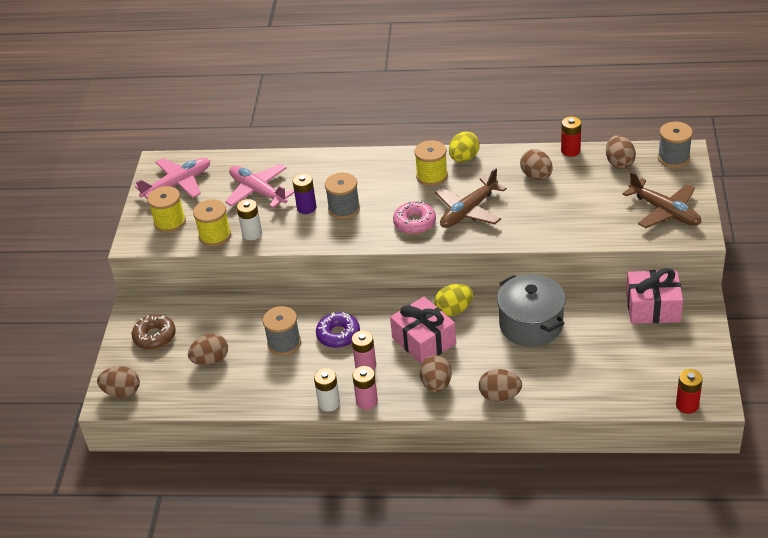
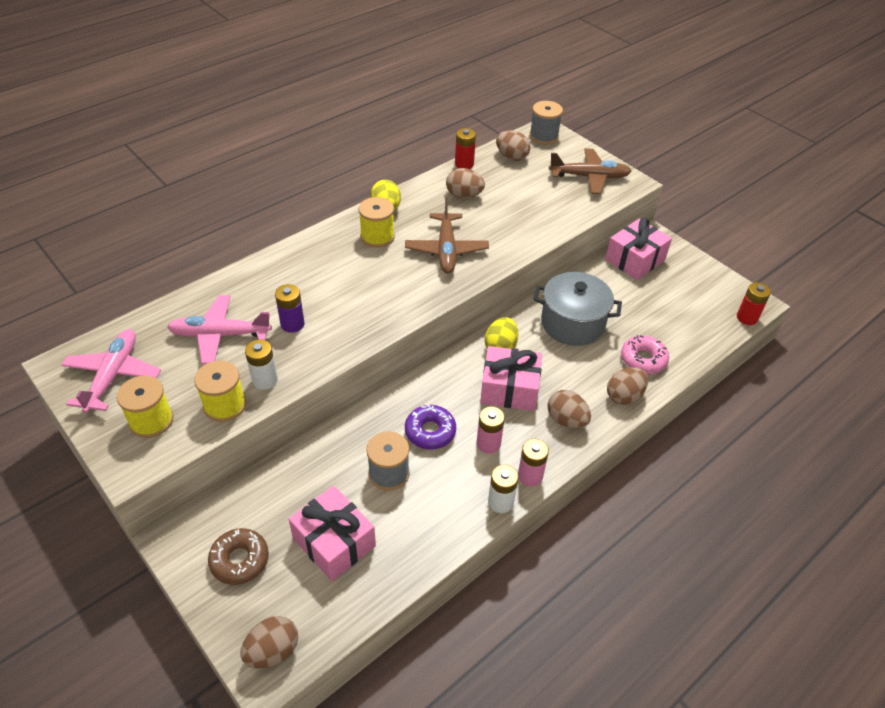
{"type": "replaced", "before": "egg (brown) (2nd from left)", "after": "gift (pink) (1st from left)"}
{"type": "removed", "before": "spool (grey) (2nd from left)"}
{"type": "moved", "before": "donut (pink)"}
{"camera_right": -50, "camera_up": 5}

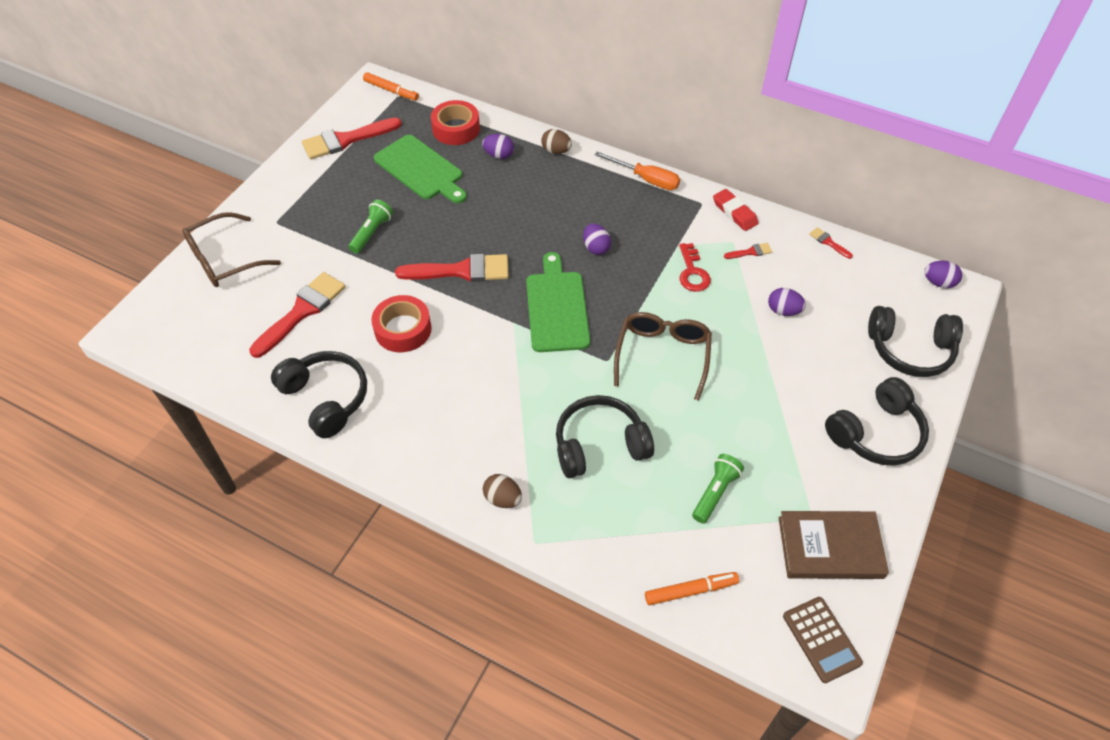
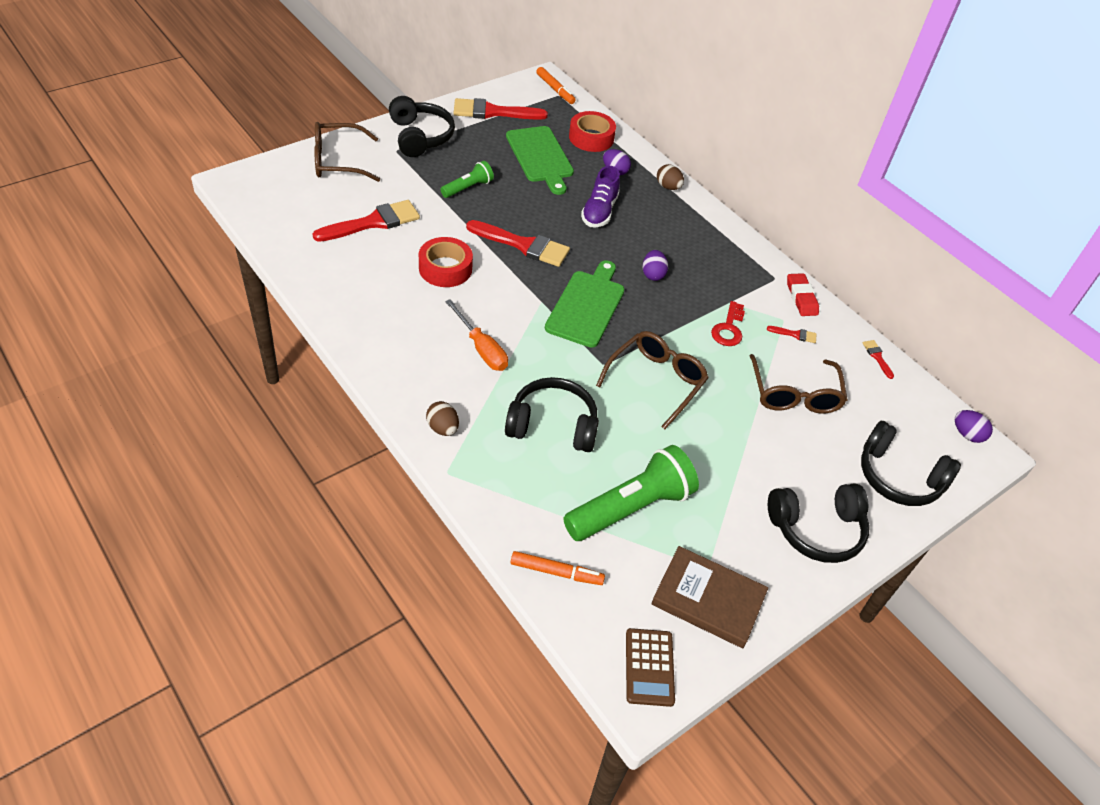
{"type": "moved", "before": "headphones (black) (1st from left)"}
{"type": "moved", "before": "screwdriver (orange)"}
{"type": "resized", "before": "flashlight (green) (2nd from left)", "scale": 1.89}
{"type": "replaced", "before": "egg (purple) (3rd from left)", "after": "glasses (brown) (3rd from left)"}
{"type": "added", "after": "shoe (purple)"}
{"camera_right": 20, "camera_up": -5}

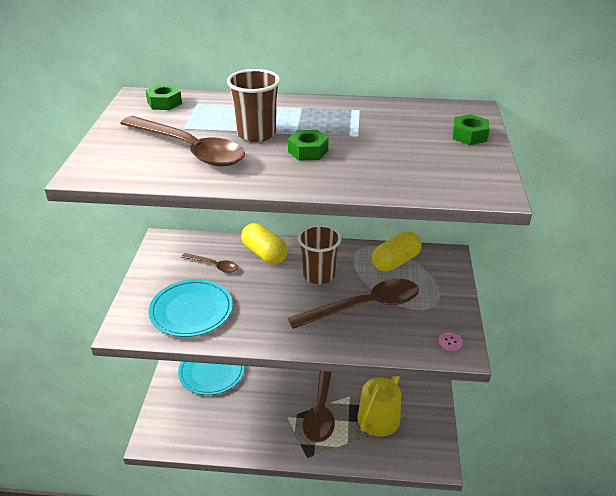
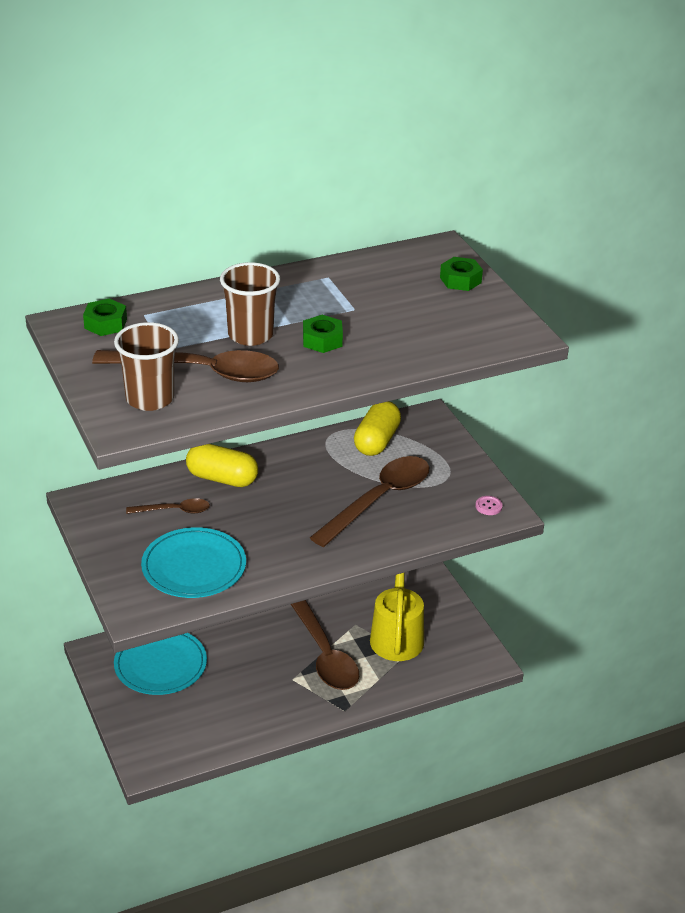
{"type": "moved", "before": "cup (brown) (2nd from left in the first image)", "after": "cup (brown) (1st from left)"}
{"camera_right": -30, "camera_up": 0}

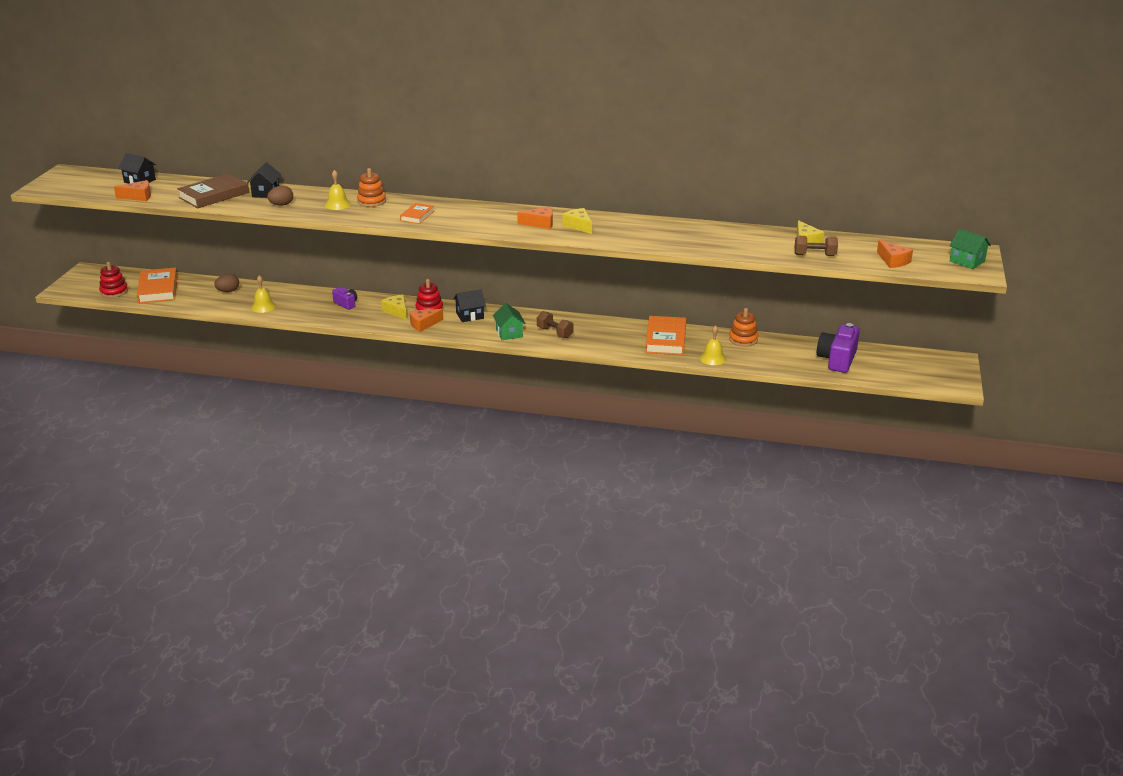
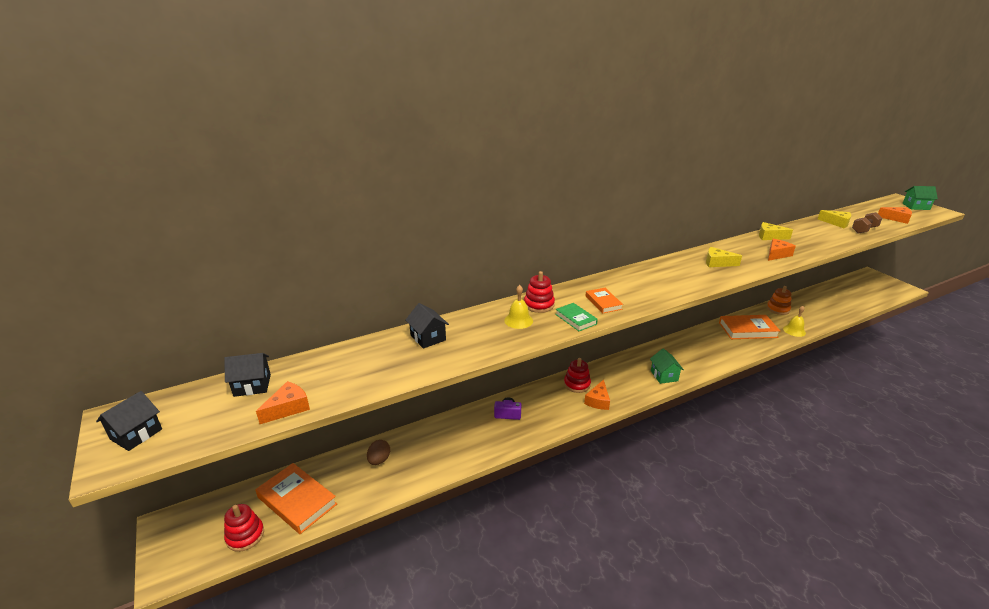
{"type": "removed", "before": "book (brown)"}
{"type": "removed", "before": "bell (yellow) (1st from left)"}
{"type": "removed", "before": "egg (brown) (2nd from left)"}
{"type": "recoloured", "before": "stacking toy (orange) (1st from left)", "after": "stacking toy (red) (2nd from left)"}
{"type": "moved", "before": "cheese (yellow) (1st from left in the first image)", "after": "cheese (yellow) (2nd from left)"}
{"type": "moved", "before": "house (black) (3rd from left in the first image)", "after": "house (black) (1st from left)"}
{"type": "turned", "before": "house (green) (1st from left)", "turn": 45}
{"type": "moved", "before": "cheese (orange) (3rd from left)"}
{"type": "removed", "before": "dumbbell (brown) (1st from left)"}
{"type": "turned", "before": "book (orange) (3rd from left)", "turn": -60}
{"type": "removed", "before": "camera (purple) (2nd from left)"}
{"type": "added", "after": "book (green)"}
{"camera_right": -40, "camera_up": 0}

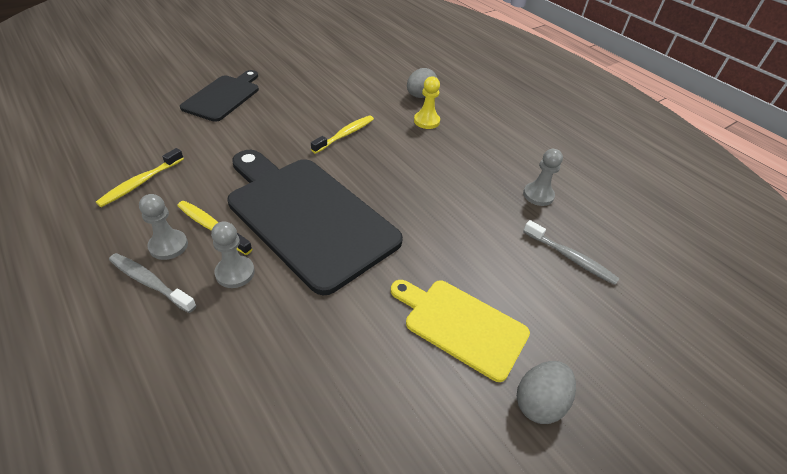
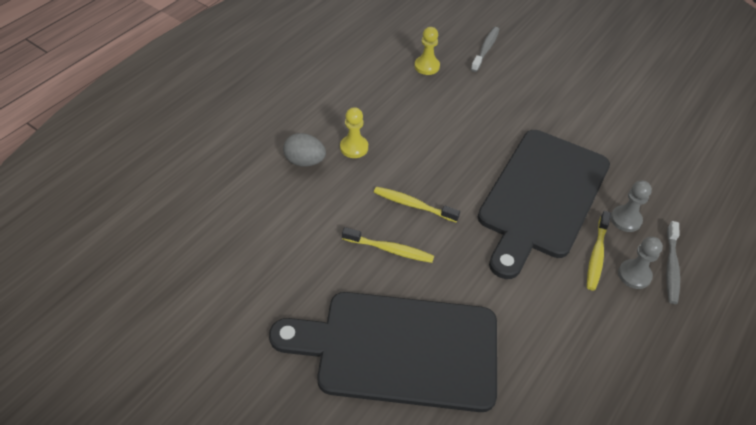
{"type": "moved", "before": "toothbrush (yellow) (1st from left)"}
{"type": "resized", "before": "cutting board (black) (1st from left)", "scale": 1.76}
{"type": "removed", "before": "cutting board (yellow)"}
{"type": "removed", "before": "egg (grey) (2nd from left)"}
{"type": "recoloured", "before": "pawn (grey) (3rd from left)", "after": "pawn (yellow) (2nd from left)"}
{"camera_right": -105, "camera_up": 5}

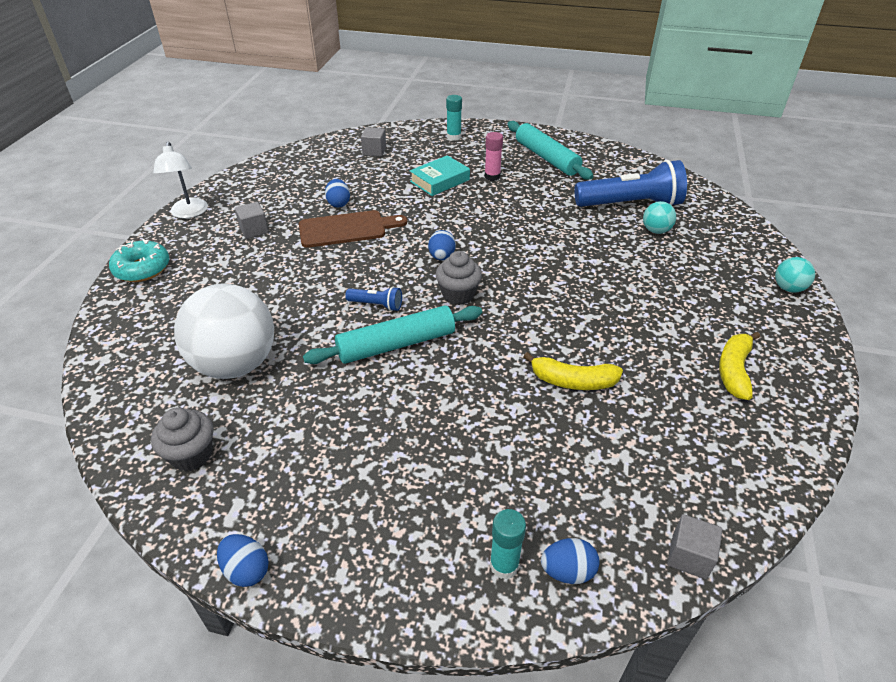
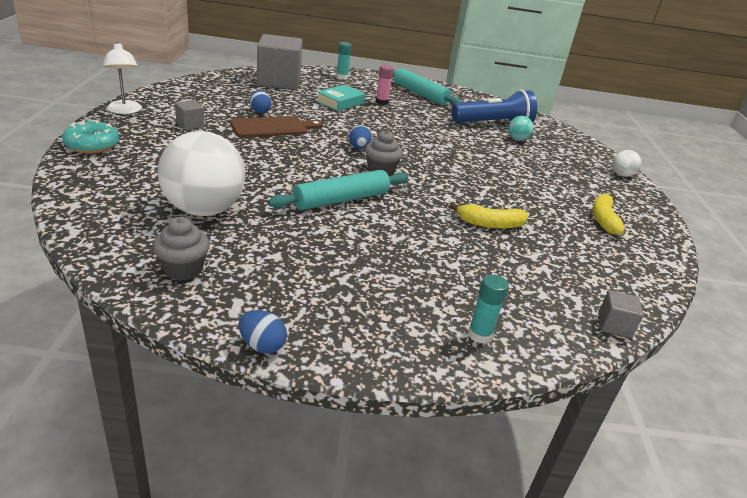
{"type": "removed", "before": "flashlight (blue) (1st from left)"}
{"type": "resized", "before": "cube (grey) (2nd from left)", "scale": 2.33}
{"type": "removed", "before": "egg (blue) (4th from left)"}
{"type": "recoloured", "before": "ball (turquoise) (2nd from left)", "after": "ball (white) (2nd from left)"}
{"camera_right": -15, "camera_up": -10}

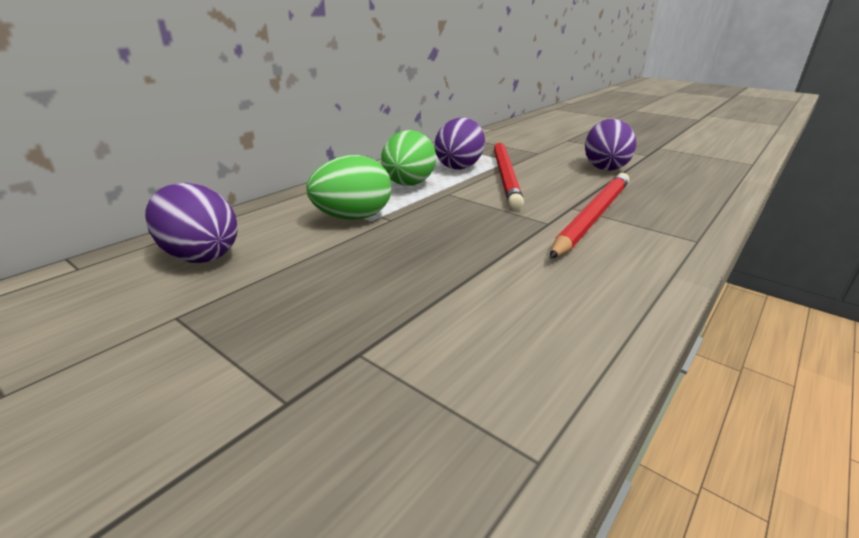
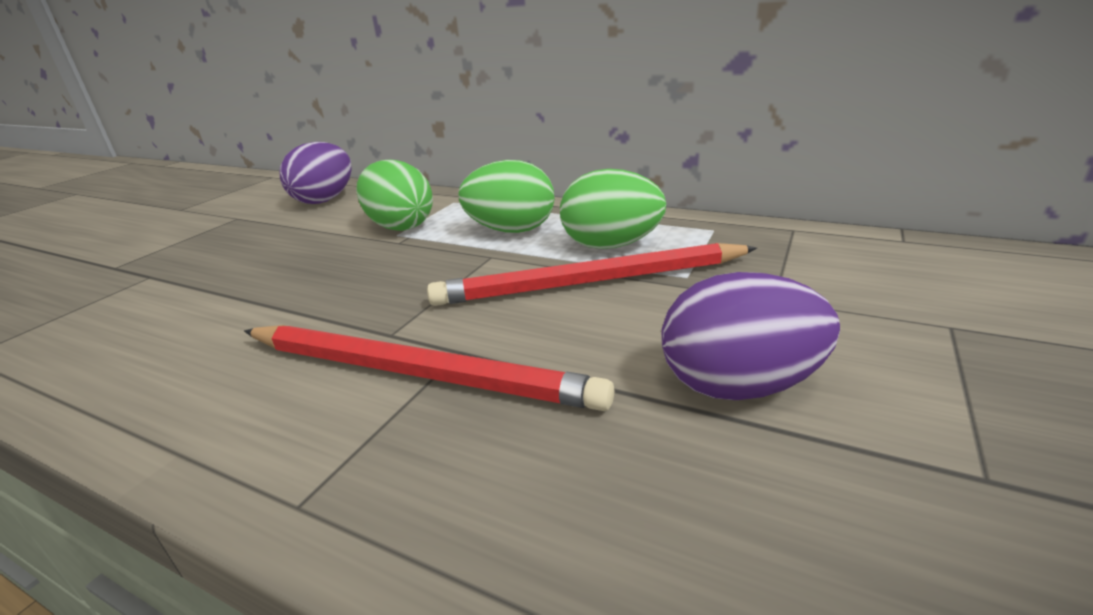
{"type": "recoloured", "before": "egg (purple) (2nd from left)", "after": "egg (green) (3rd from left)"}
{"camera_right": 80, "camera_up": 0}

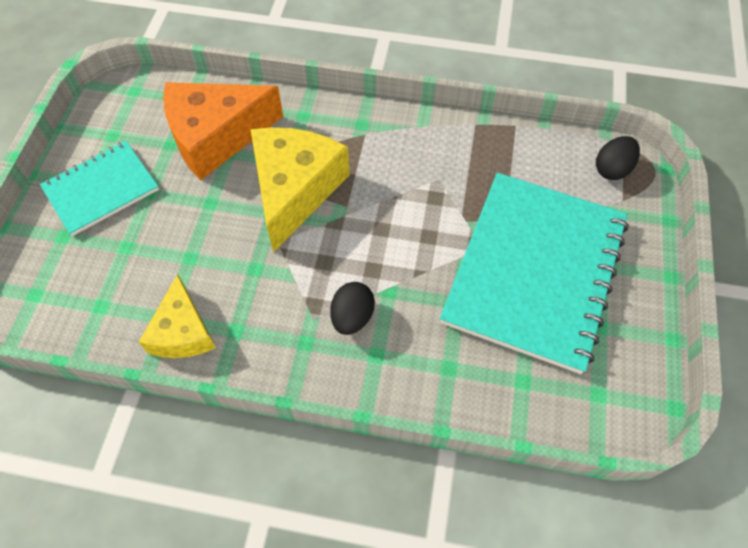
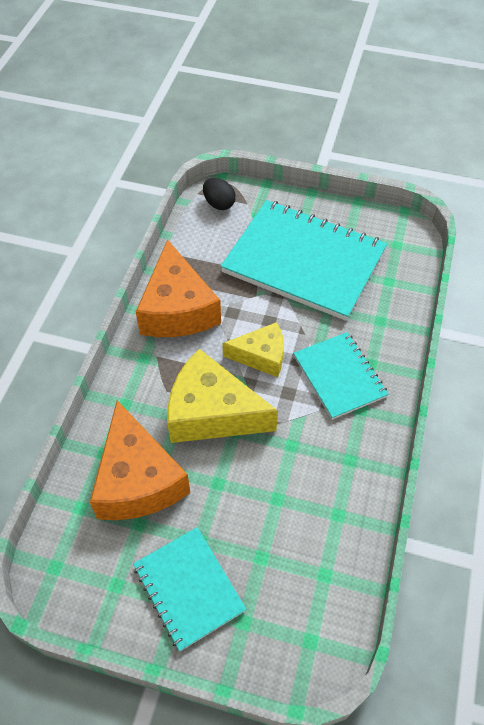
{"type": "moved", "before": "cheese (yellow) (1st from left in the first image)", "after": "cheese (yellow) (2nd from left)"}
{"type": "replaced", "before": "egg (black) (1st from left)", "after": "notebook (turquoise) (3rd from left)"}
{"type": "added", "after": "cheese (orange) (2nd from left)"}
{"camera_right": -85, "camera_up": -5}

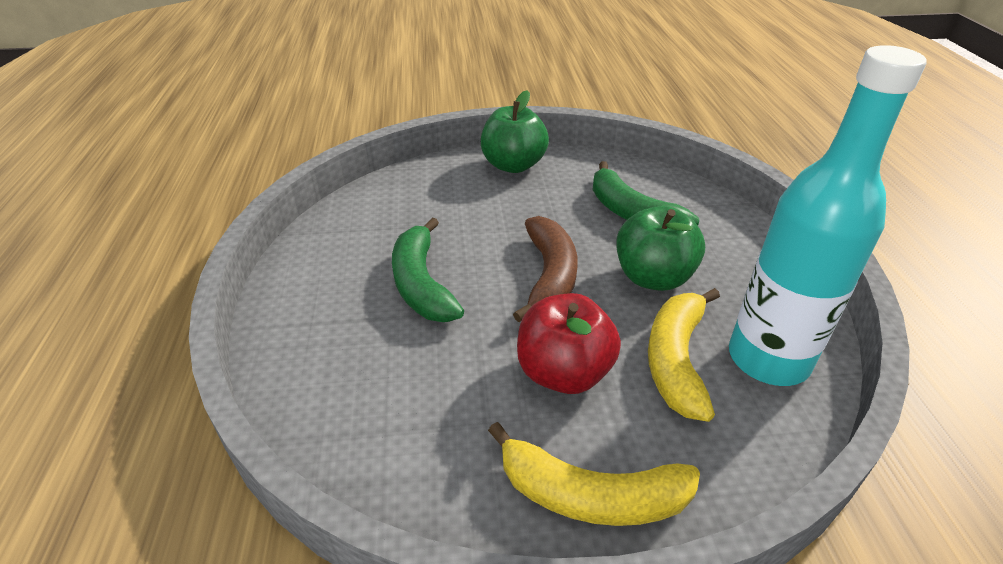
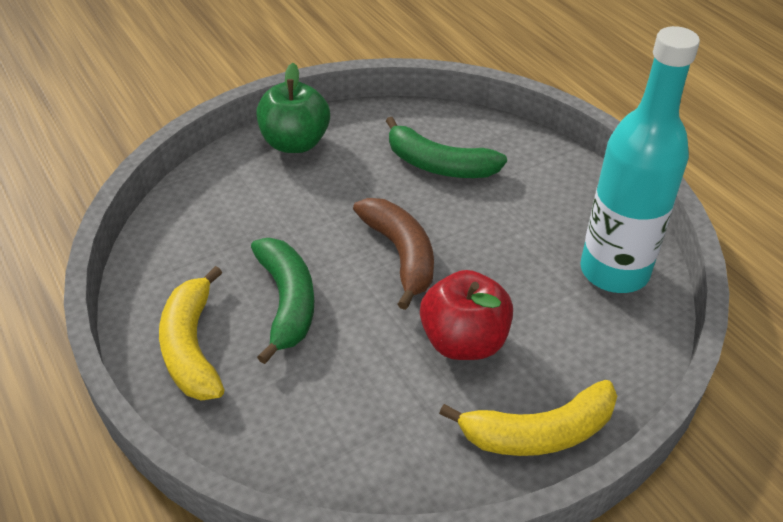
{"type": "turned", "before": "banana (green) (1st from left)", "turn": -150}
{"type": "removed", "before": "apple (green) (2nd from left)"}
{"type": "moved", "before": "banana (yellow) (2nd from left in the first image)", "after": "banana (yellow) (1st from left)"}
{"camera_right": -25, "camera_up": 5}

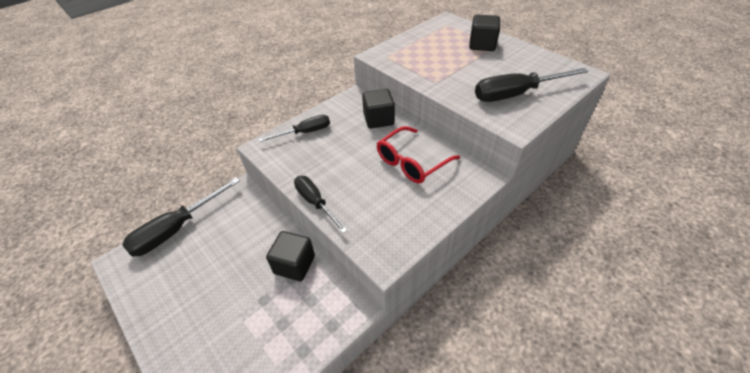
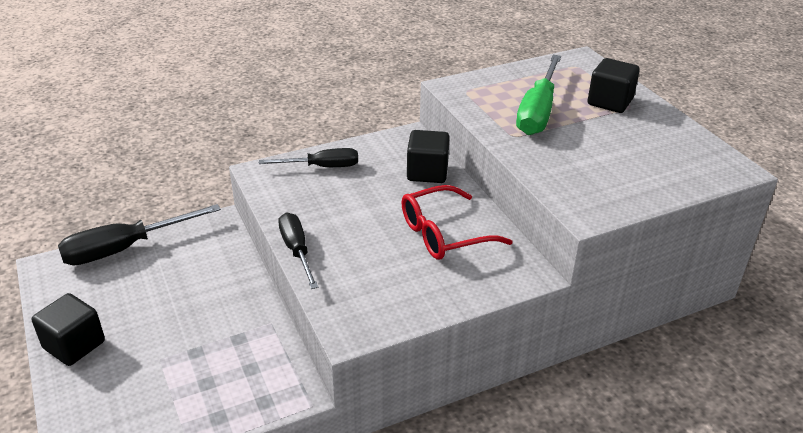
{"type": "moved", "before": "cube (black) (1st from left)"}
{"type": "removed", "before": "screwdriver (black) (4th from left)"}
{"type": "added", "after": "screwdriver (green)"}
{"camera_right": 15, "camera_up": -10}

